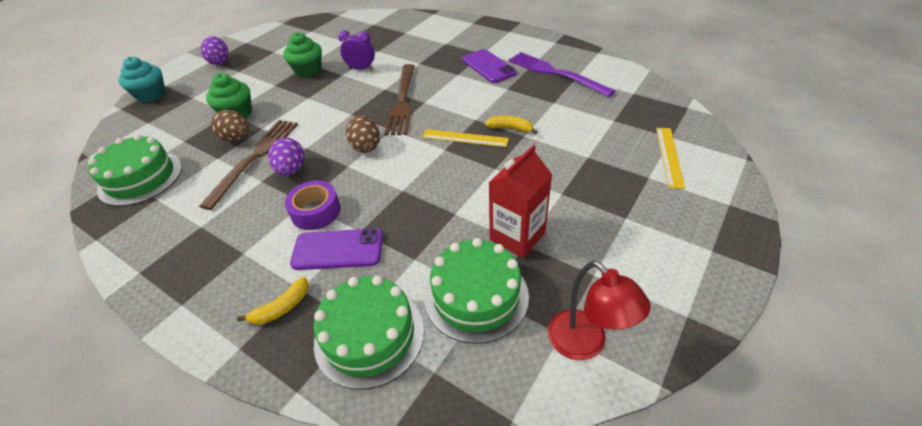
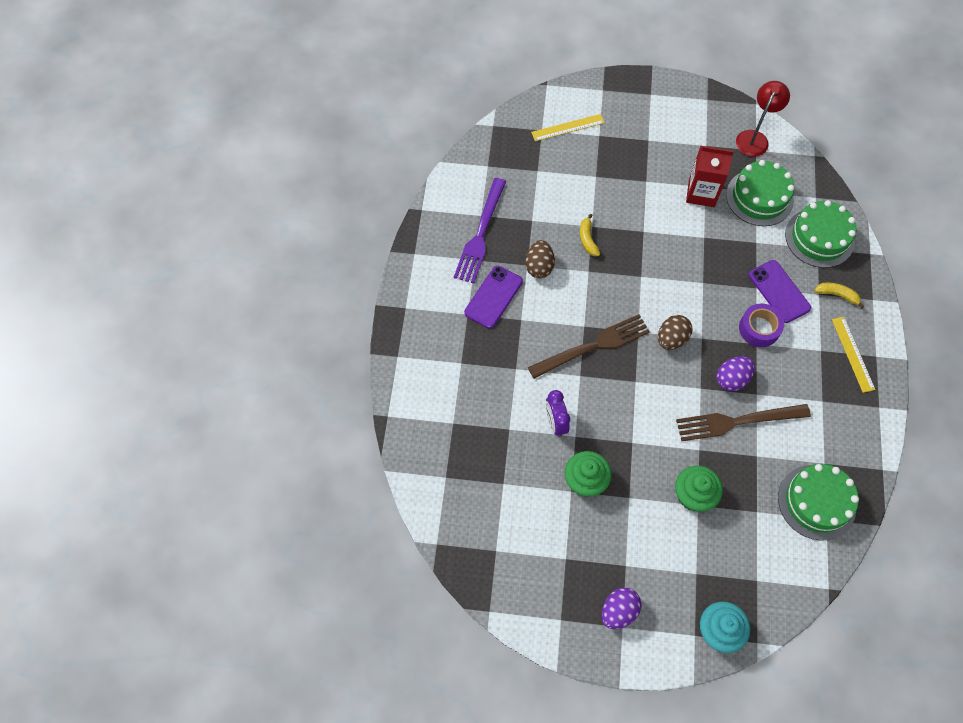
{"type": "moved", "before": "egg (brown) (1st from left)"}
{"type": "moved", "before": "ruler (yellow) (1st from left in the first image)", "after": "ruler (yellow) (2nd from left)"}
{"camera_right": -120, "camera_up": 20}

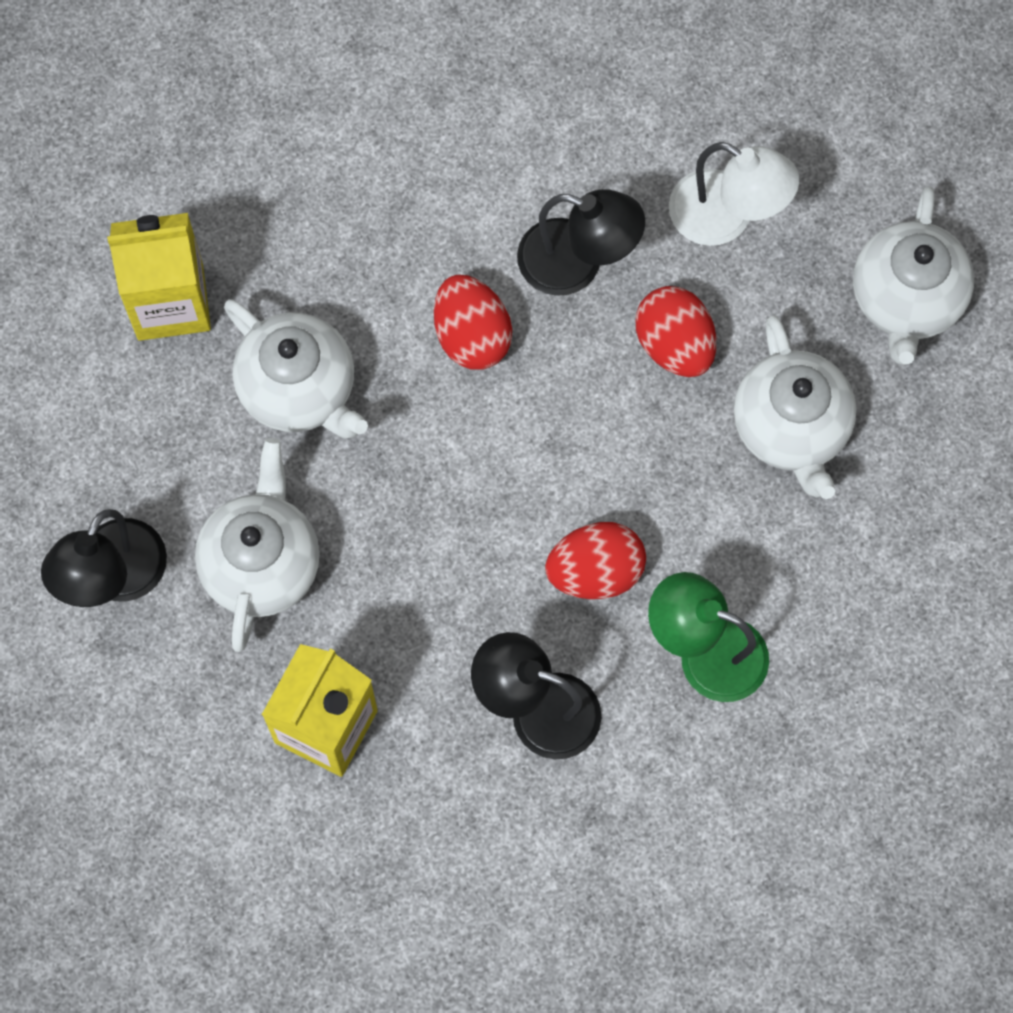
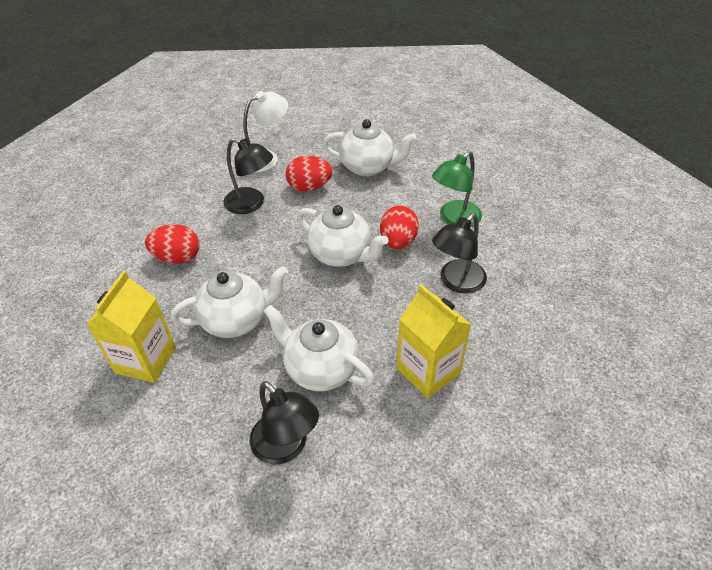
{"type": "moved", "before": "egg (red) (1st from left)"}
{"type": "turned", "before": "lamp (black) (3rd from left in the first image)", "turn": 75}
{"type": "moved", "before": "teapot (white) (4th from left in the first image)", "after": "teapot (white) (3rd from left)"}
{"camera_right": -65, "camera_up": -25}

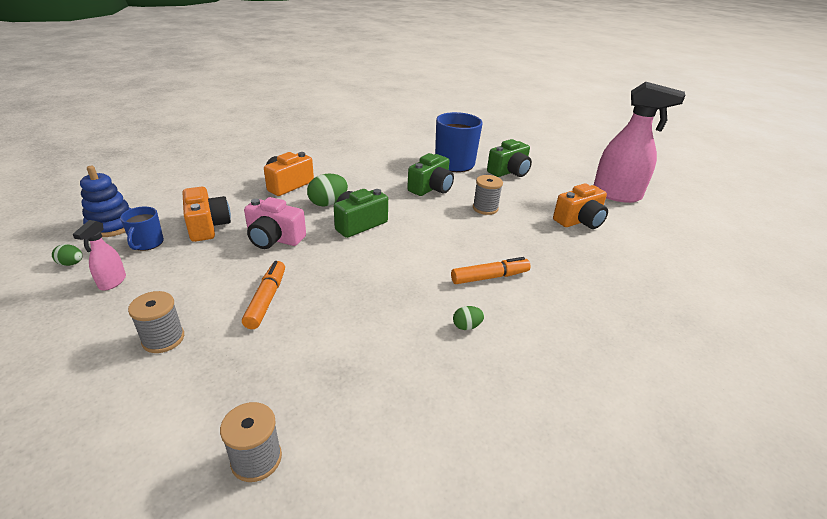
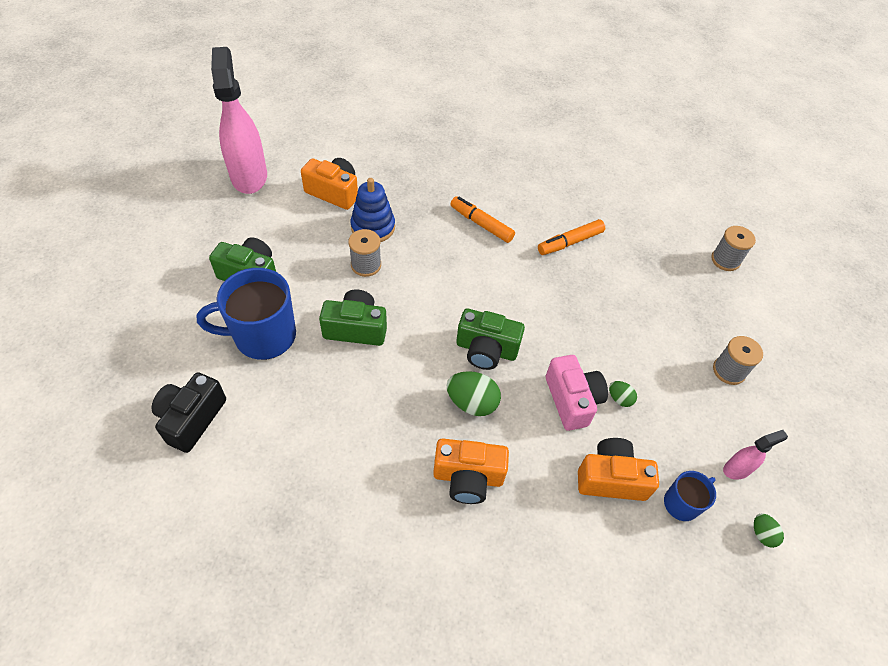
{"type": "moved", "before": "stacking toy (blue)"}
{"type": "turned", "before": "camera (orange) (1st from left in the first image)", "turn": 60}
{"type": "moved", "before": "marker (orange) (1st from left in the first image)", "after": "marker (orange) (2nd from left)"}
{"type": "moved", "before": "egg (green) (3rd from left in the first image)", "after": "egg (green) (2nd from left)"}
{"type": "added", "after": "camera (black)"}
{"camera_right": -125, "camera_up": 20}

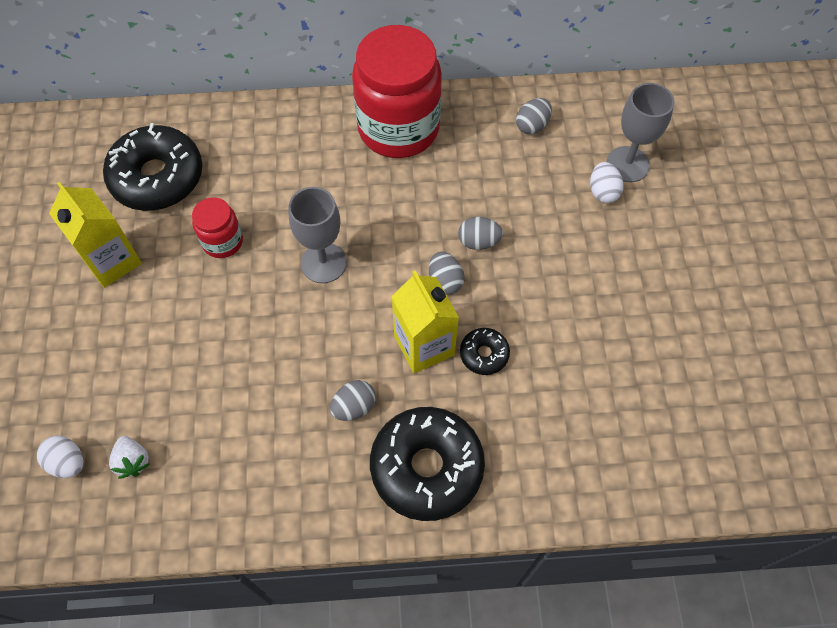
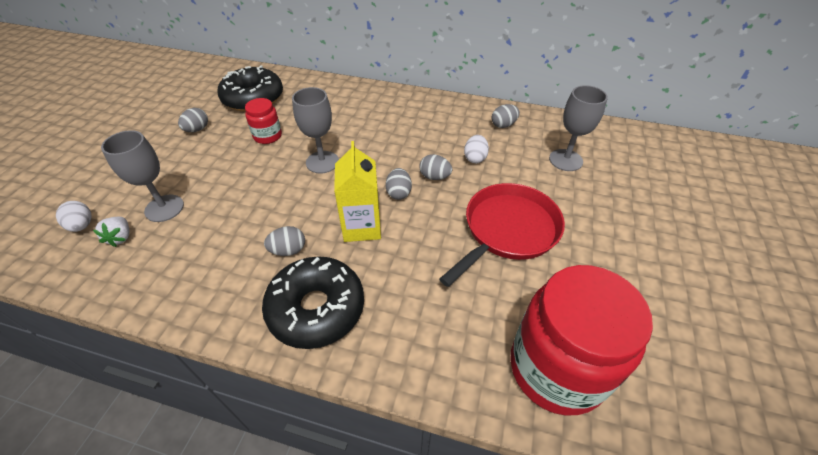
{"type": "replaced", "before": "carton (yellow) (1st from left)", "after": "egg (grey) (1st from left)"}
{"type": "moved", "before": "jar (red) (2nd from left)"}
{"type": "removed", "before": "donut (black) (3rd from left)"}
{"type": "moved", "before": "egg (white) (2nd from left)"}
{"type": "added", "after": "goblet (grey) (1st from left)"}
{"type": "added", "after": "pan (red)"}
{"camera_right": 20, "camera_up": -15}

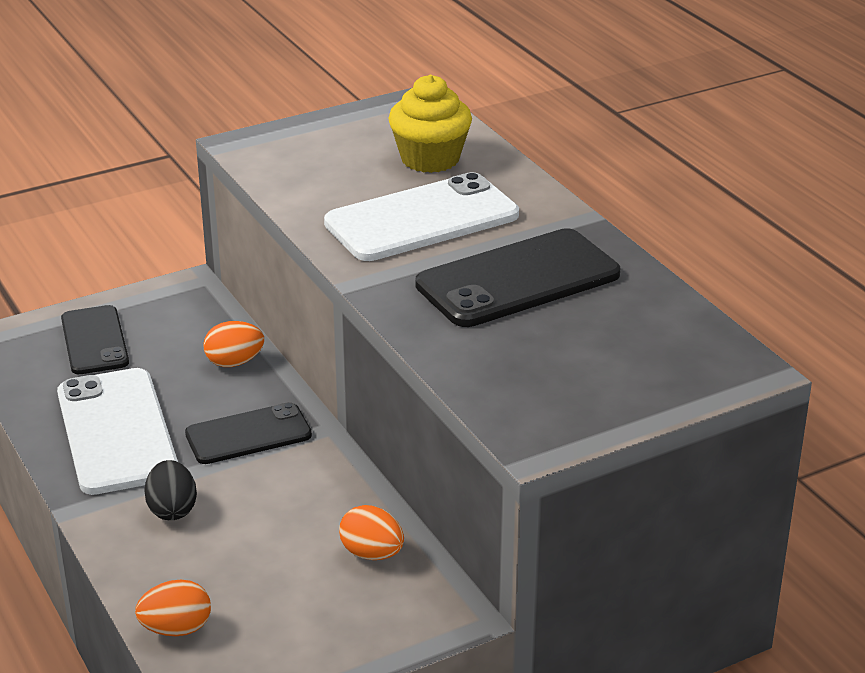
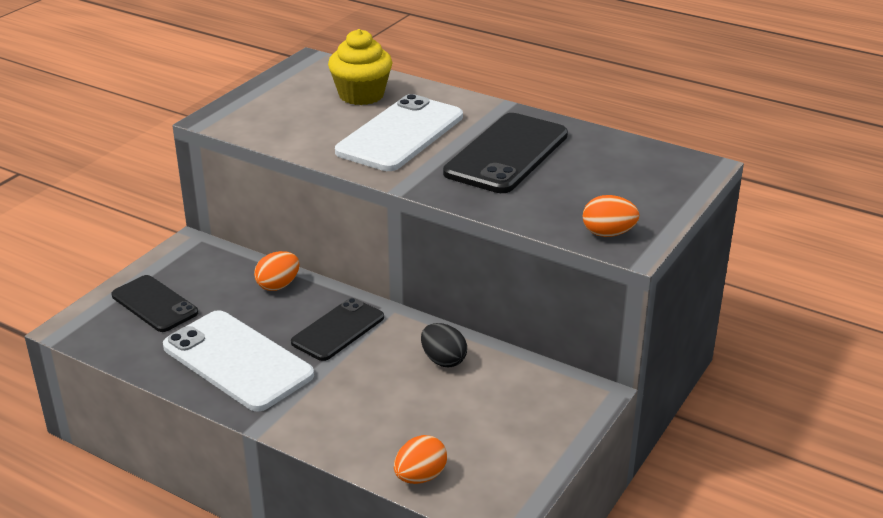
{"type": "moved", "before": "egg (black)"}
{"type": "moved", "before": "egg (orange) (3rd from left)"}
{"camera_right": -30, "camera_up": 0}

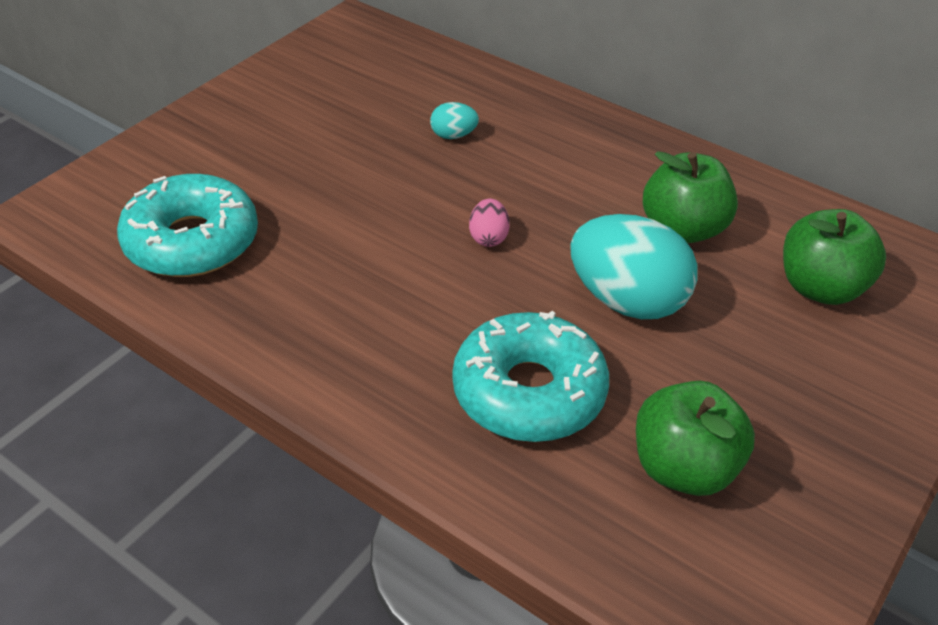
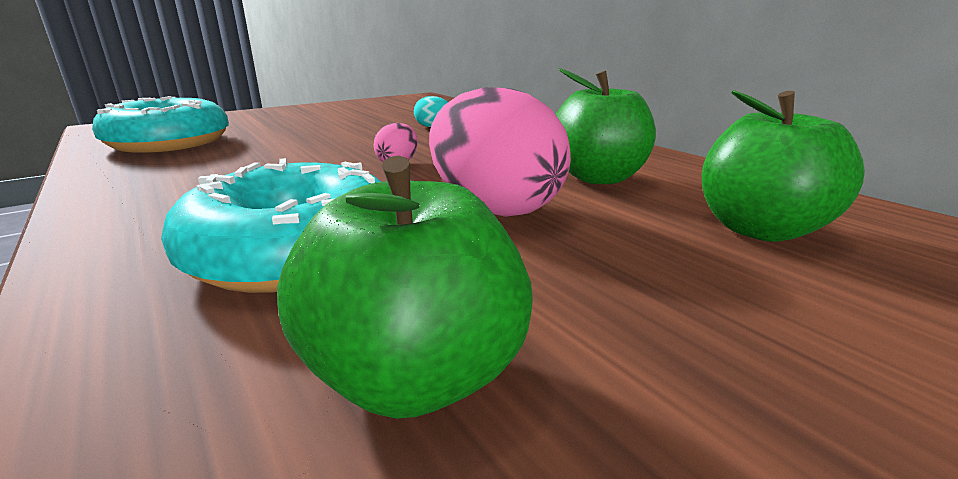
{"type": "recoloured", "before": "egg (turquoise) (2nd from left)", "after": "egg (pink) (2nd from left)"}
{"camera_right": 20, "camera_up": -20}

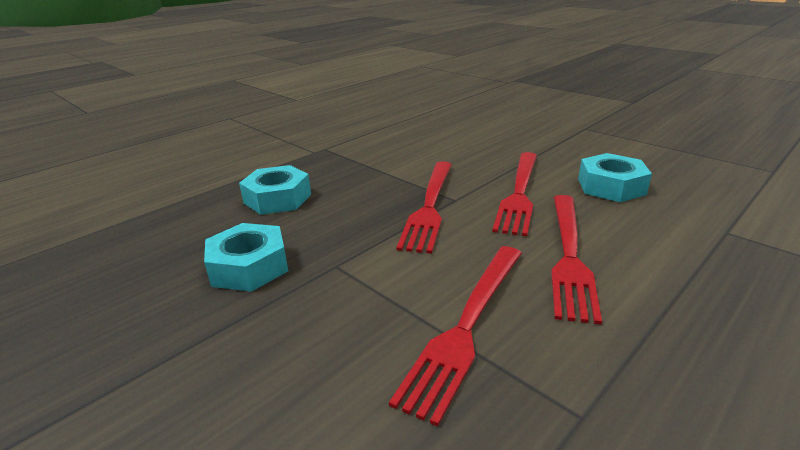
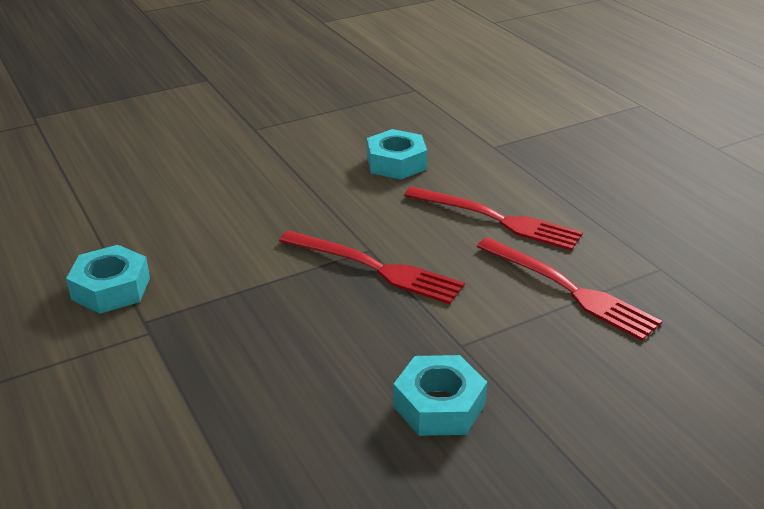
{"type": "moved", "before": "nut (turquoise) (2nd from left in the first image)", "after": "nut (turquoise) (1st from left)"}
{"type": "removed", "before": "fork (red) (3rd from left)"}
{"camera_right": -75, "camera_up": 5}

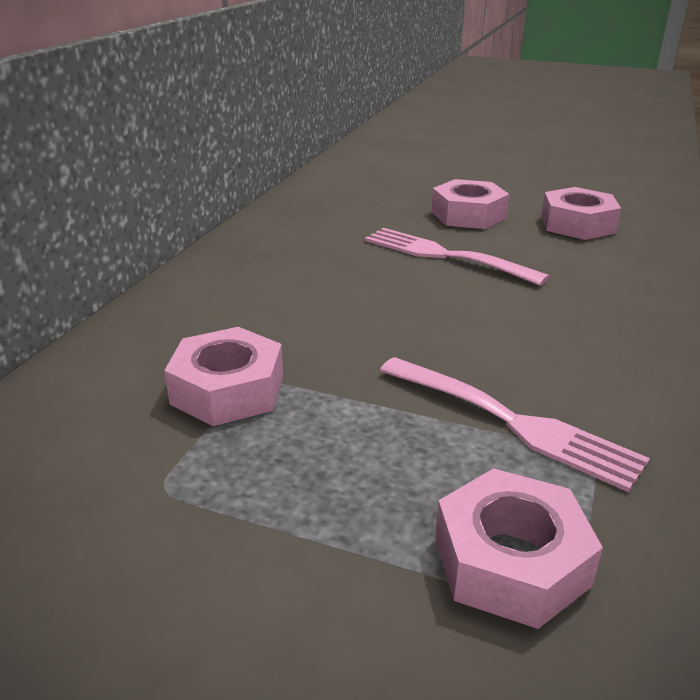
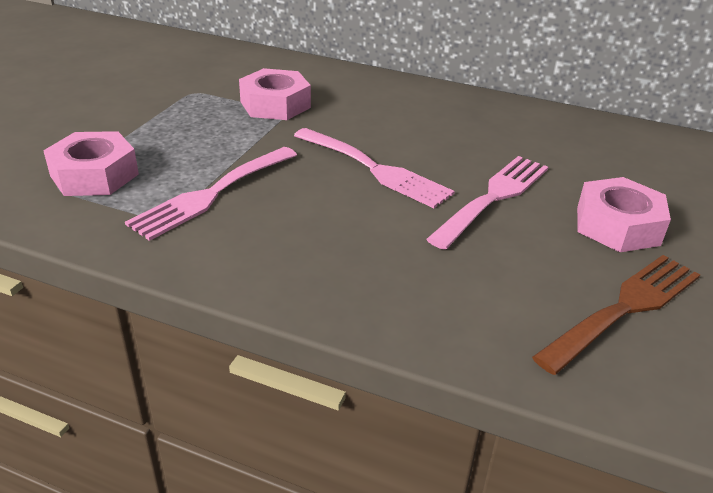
{"type": "replaced", "before": "nut (pink) (4th from left)", "after": "fork (brown)"}
{"type": "added", "after": "fork (pink) (2nd from left)"}
{"camera_right": 90, "camera_up": 5}

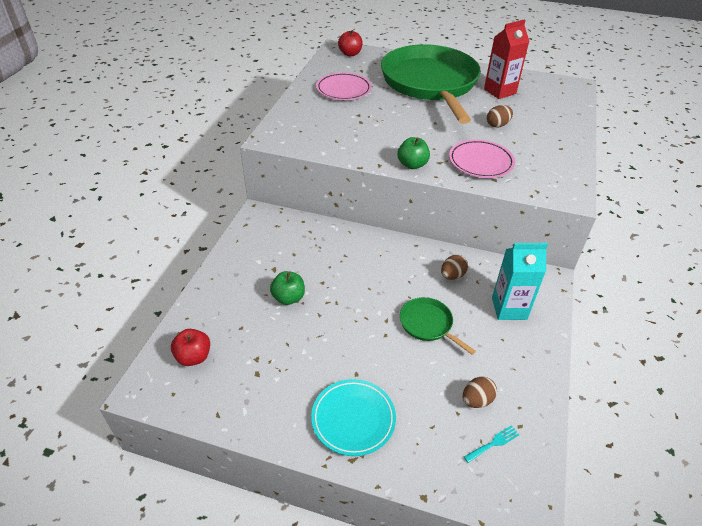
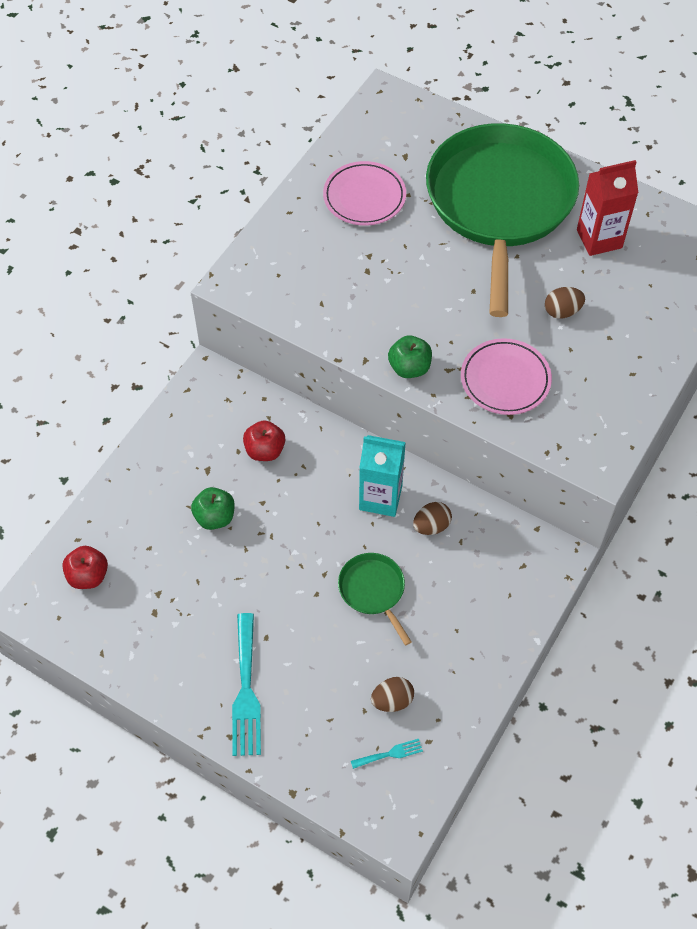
{"type": "replaced", "before": "plate (turquoise)", "after": "fork (turquoise) (1st from left)"}
{"type": "moved", "before": "apple (red) (2nd from left)"}
{"type": "moved", "before": "carton (turquoise)"}
{"camera_right": 15, "camera_up": 15}

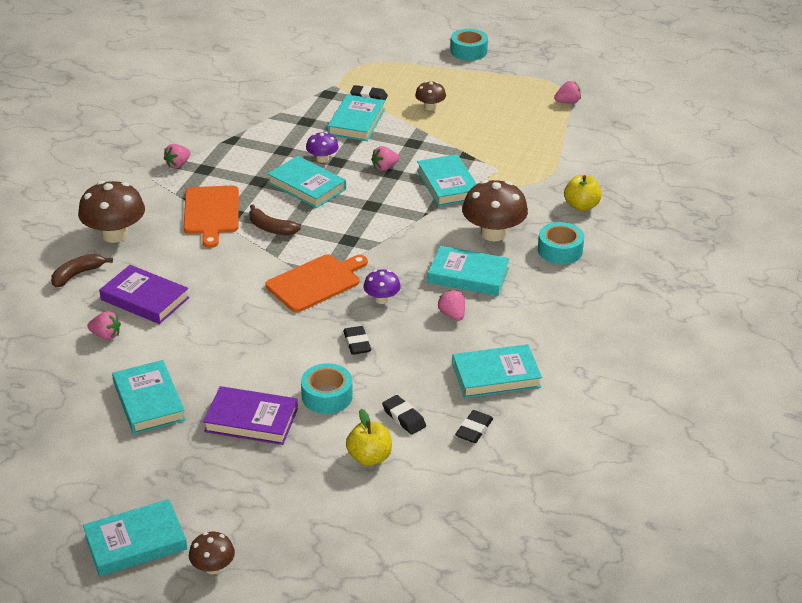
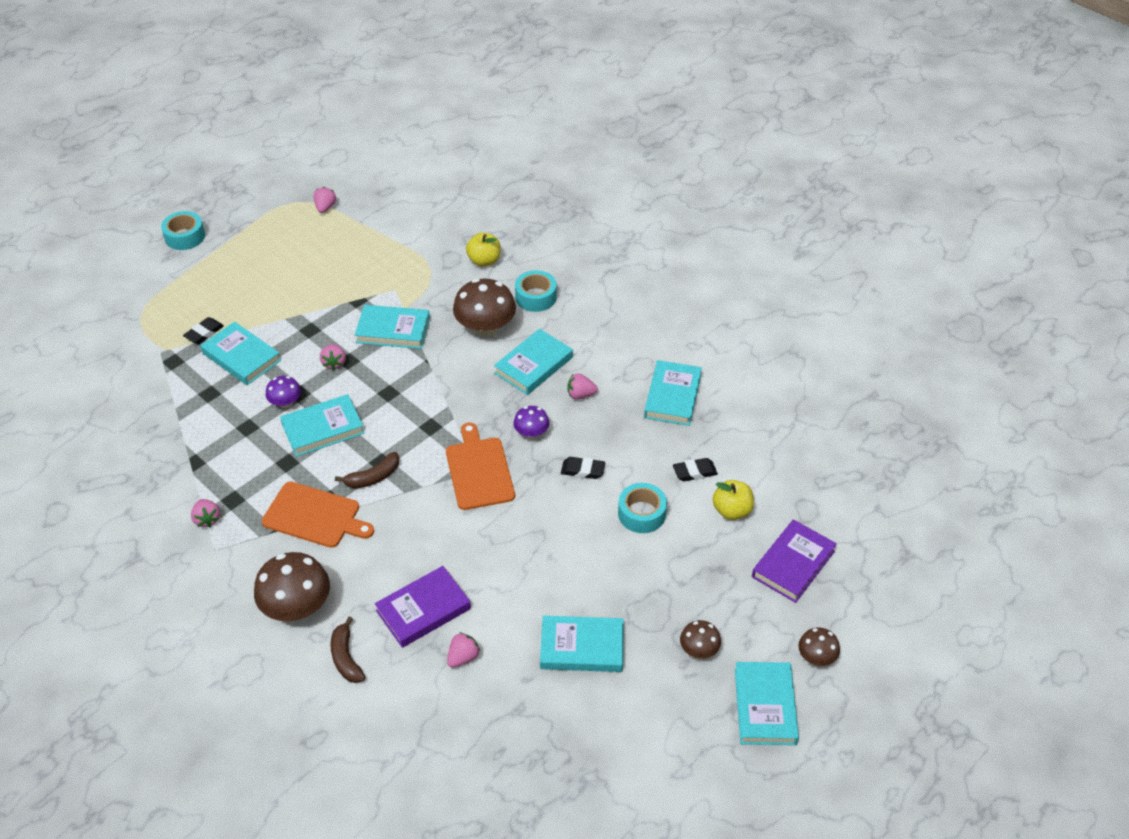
{"type": "moved", "before": "book (purple) (2nd from left)"}
{"type": "moved", "before": "mushroom (brown) (3rd from left)"}
{"type": "removed", "before": "eraser (black) (4th from left)"}
{"camera_right": -65, "camera_up": 10}

